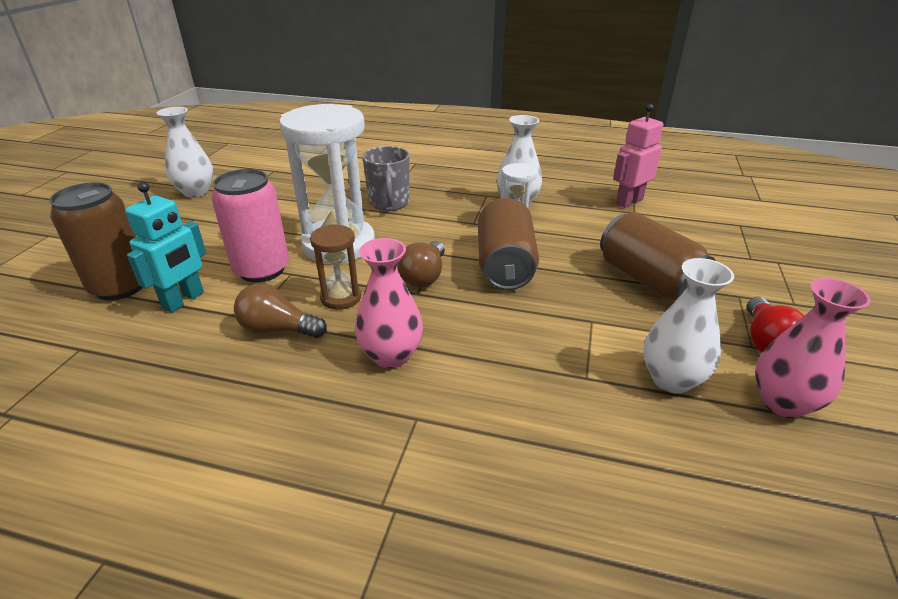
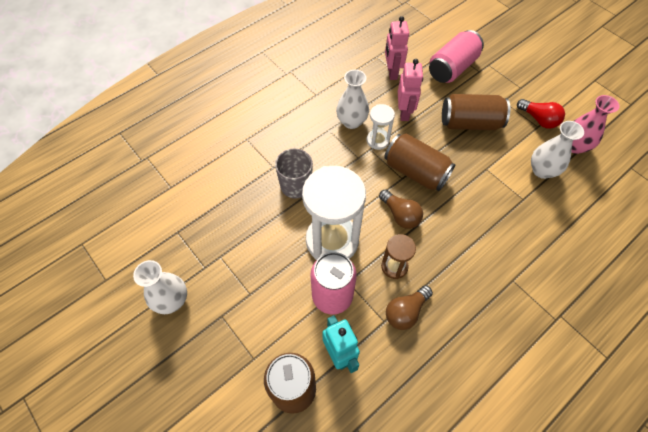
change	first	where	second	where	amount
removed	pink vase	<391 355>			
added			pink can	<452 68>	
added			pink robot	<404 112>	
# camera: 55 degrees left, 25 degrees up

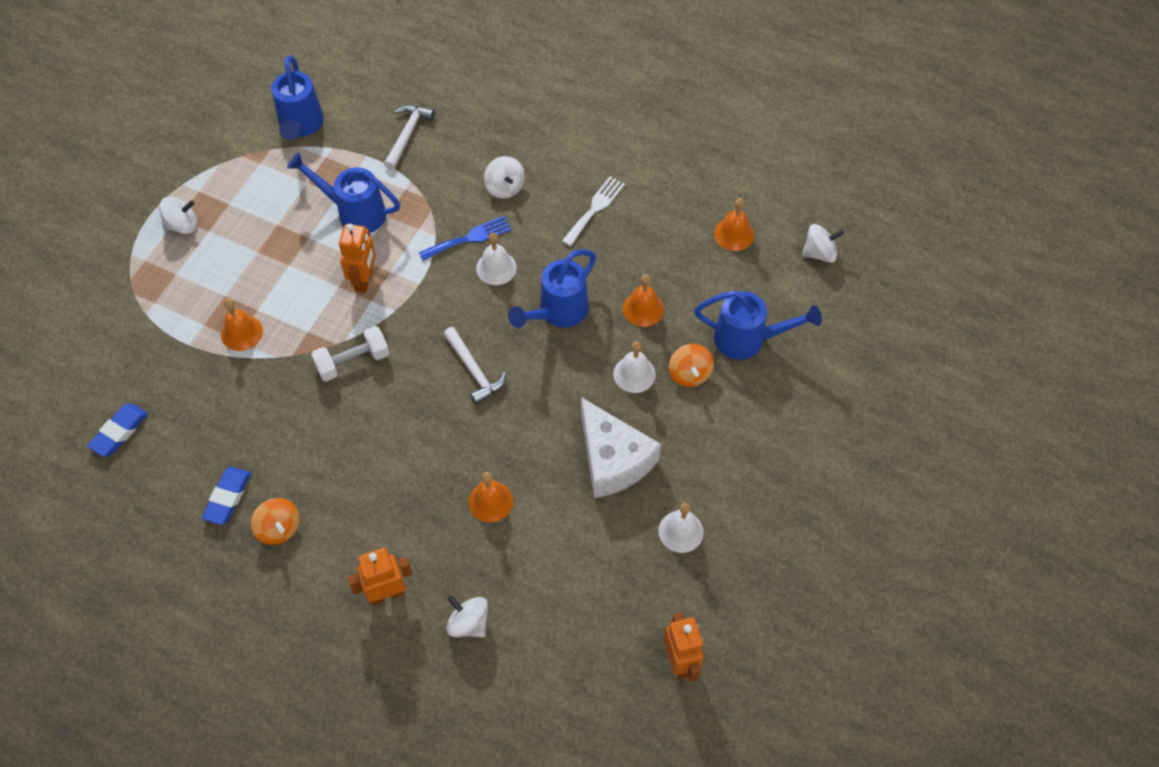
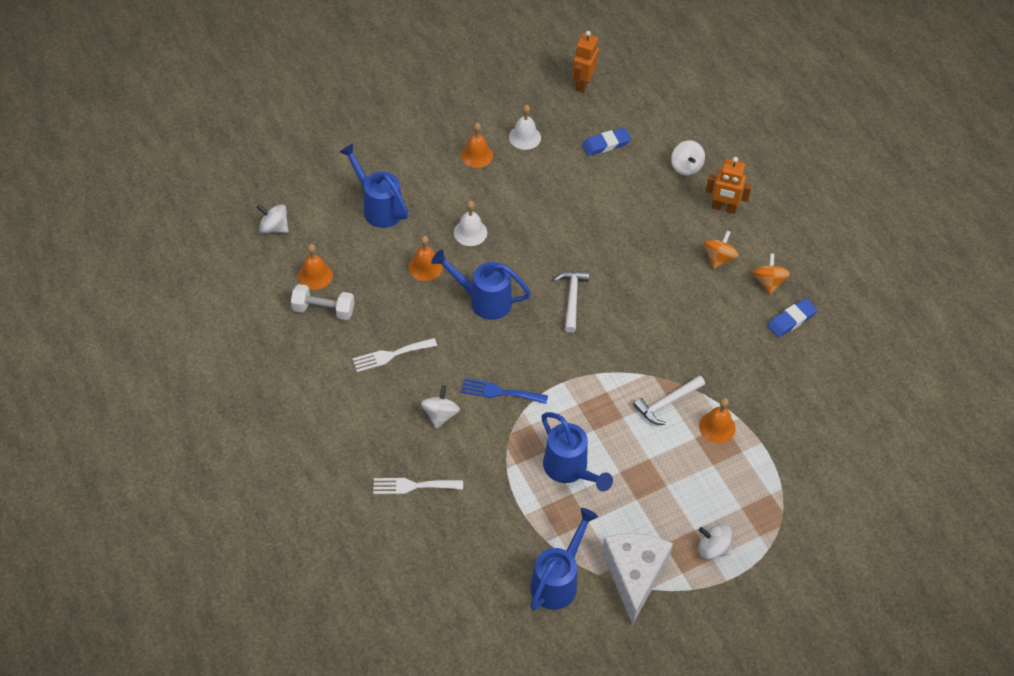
change	first	where	second	where	amount
moved	white hammer	<407 135>		<667 403>	
removed	orange robot	<364 280>			
removed	white bell	<496 268>			
turned	blue watering can	<558 312>		<483 300>	150 degrees counterclockwise
moved	white dumbbell	<353 361>		<323 309>	
moved	orange spinning top	<689 374>		<719 258>	
moved	white cheese	<612 460>		<634 575>	
moved	blue eraser	<119 432>		<606 144>	
moved	orange bell	<490 501>		<476 155>	
added			white fork	<413 486>	
# camera: 145 degrees left, 5 degrees down

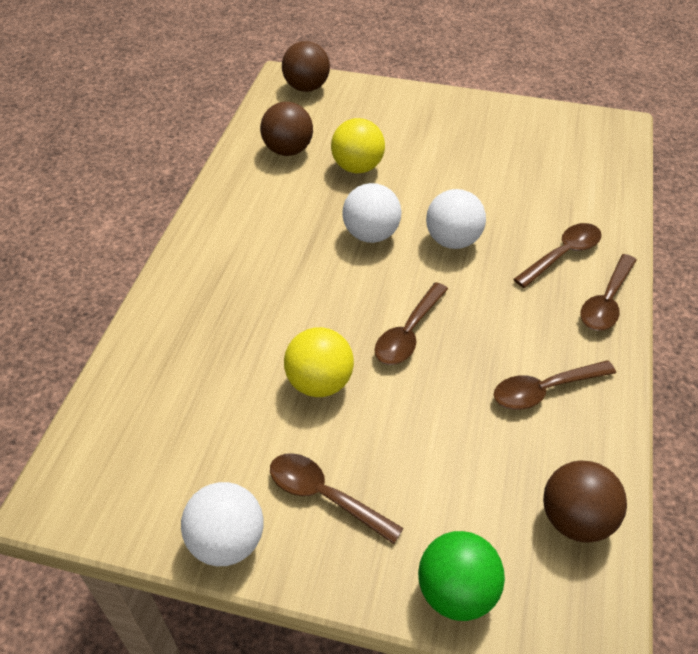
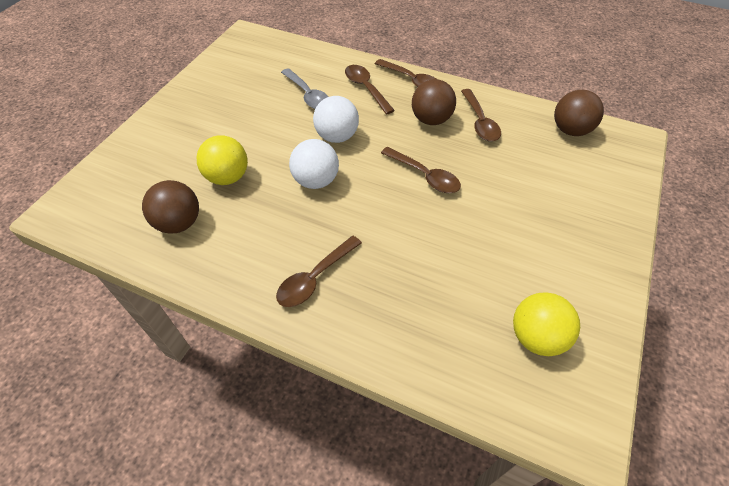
change	first	where	second	where	amount
moved	brown ball	<306 87>		<431 120>	
moved	yellow ball	<319 383>		<536 337>	
moved	brown spoon	<324 496>		<315 278>	
removed	white ball	<227 541>			
removed	green ball	<456 592>			
added			grey spoon	<308 95>	
# camera: 80 degrees left, 5 degrees up

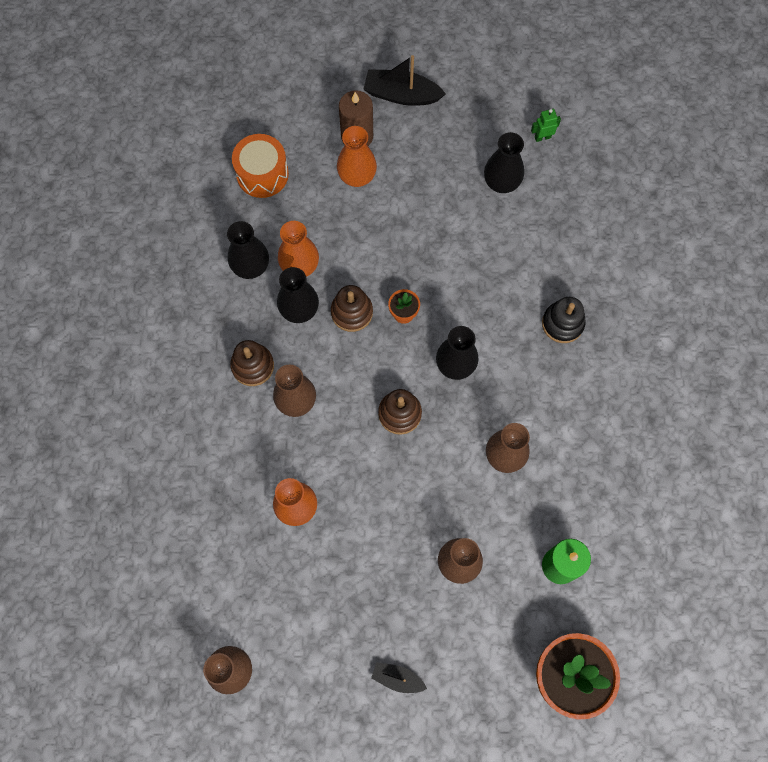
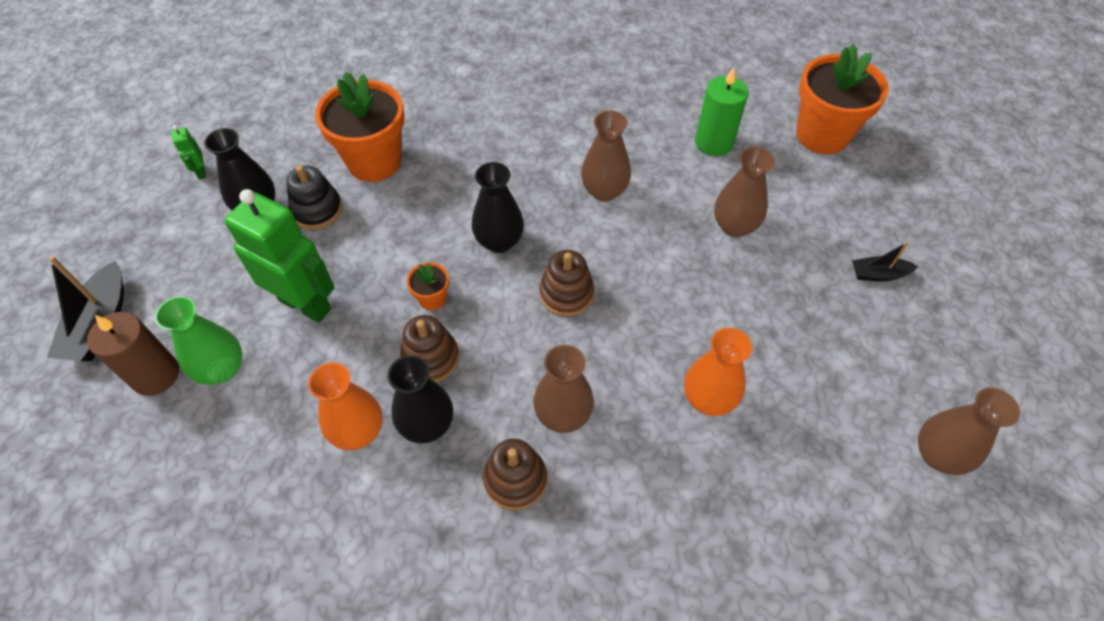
change	first	where	second	where	amount
recoloured	orange vase	<357 176>	green vase	<222 369>	
removed	orange drum	<262 174>			
removed	black vase	<251 266>			
moved	black stacking toy	<562 323>		<317 210>	
turned	black boat	<397 678>		<878 274>	75 degrees clockwise
added			orange flower pot	<374 161>	
added			green robot	<305 304>	
# camera: 95 degrees left, 15 degrees down

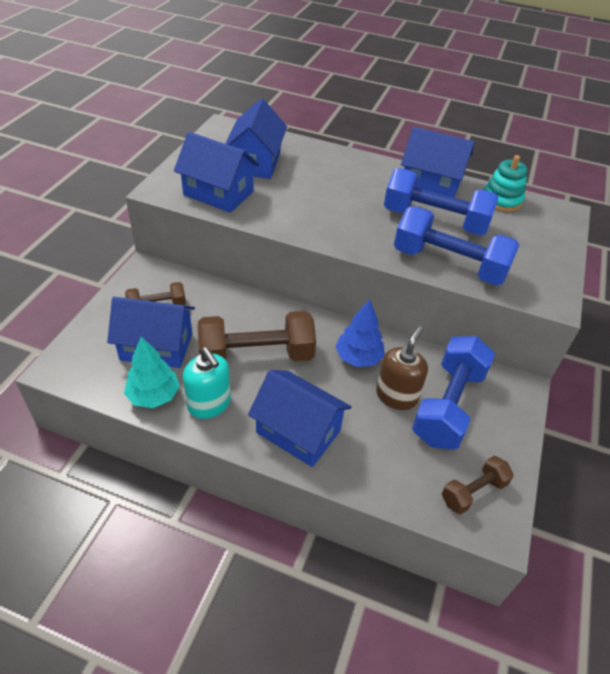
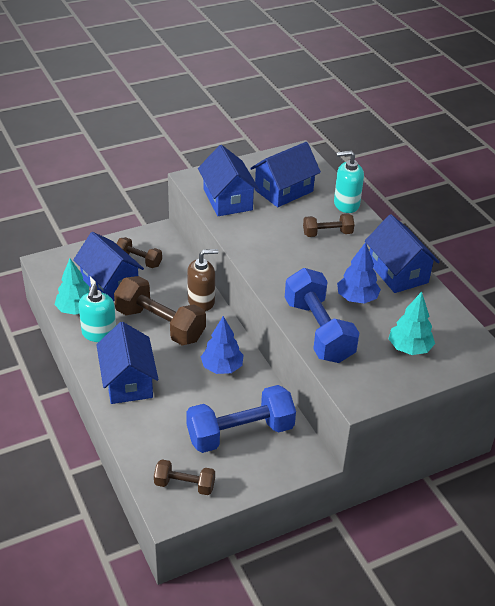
change	first	where	second	where	amount
removed	turquoise stacking toy	<501 200>			
replaced	blue dumbbell	<435 220>	blue tree	<357 298>	
moved	brown soap dispenser	<396 396>		<201 301>	
added			turquoise soap dispenser	<346 204>	
added			brown dumbbell	<327 233>	
added			turquoise tree	<409 348>	
# camera: 45 degrees right, 5 degrees down

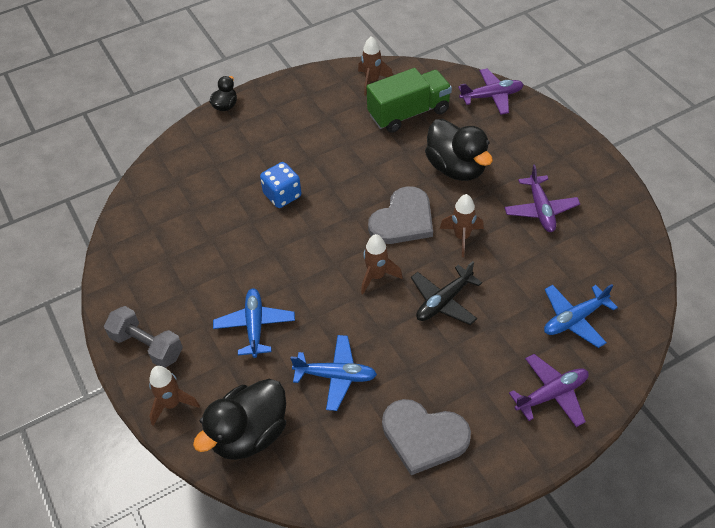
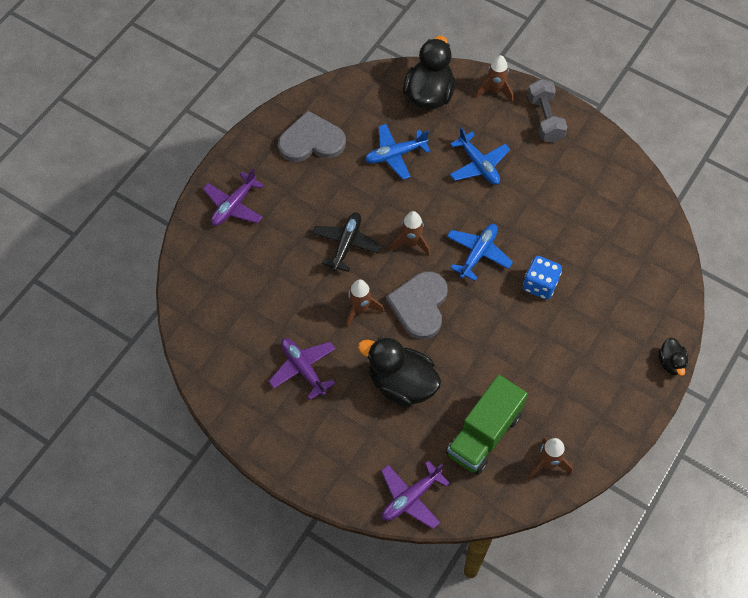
change	first	where	second	where	amount
moved	blue plane	<574 319>		<478 254>	
turned	grey dumbbell	<147 346>		<545 119>	75 degrees clockwise
# camera: 150 degrees right, 10 degrees up

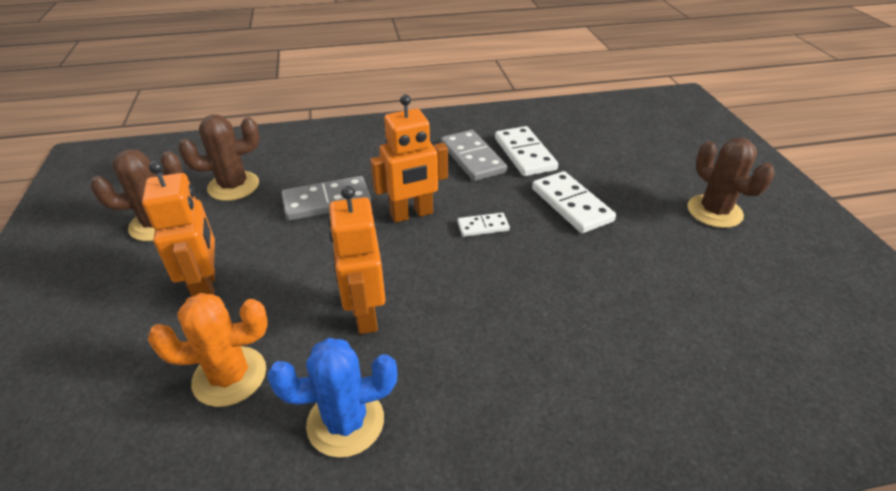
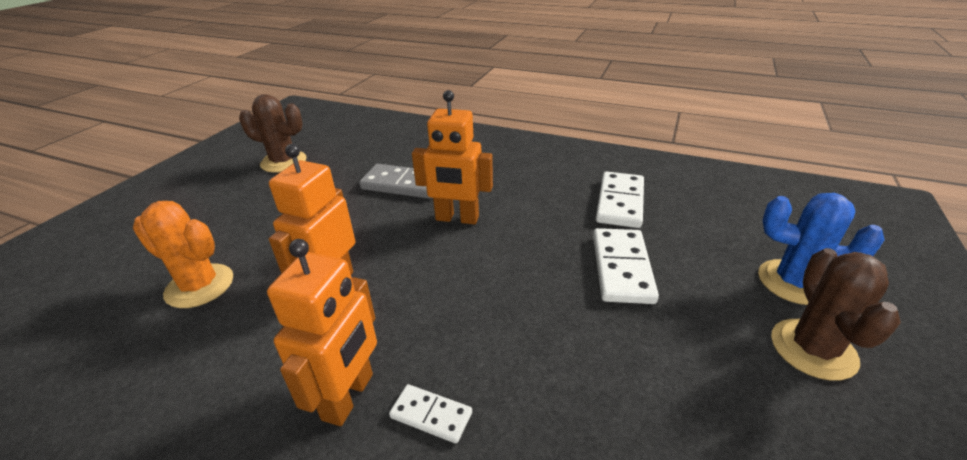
change	first	where	second	where	amount
removed	brown cactus	<233 186>			
removed	grey domino	<473 158>			
moved	orange robot	<206 287>		<349 396>	
moved	white domino	<483 227>		<431 415>	
moved	blue cactus	<345 422>		<794 282>	
# camera: 35 degrees right, 5 degrees down

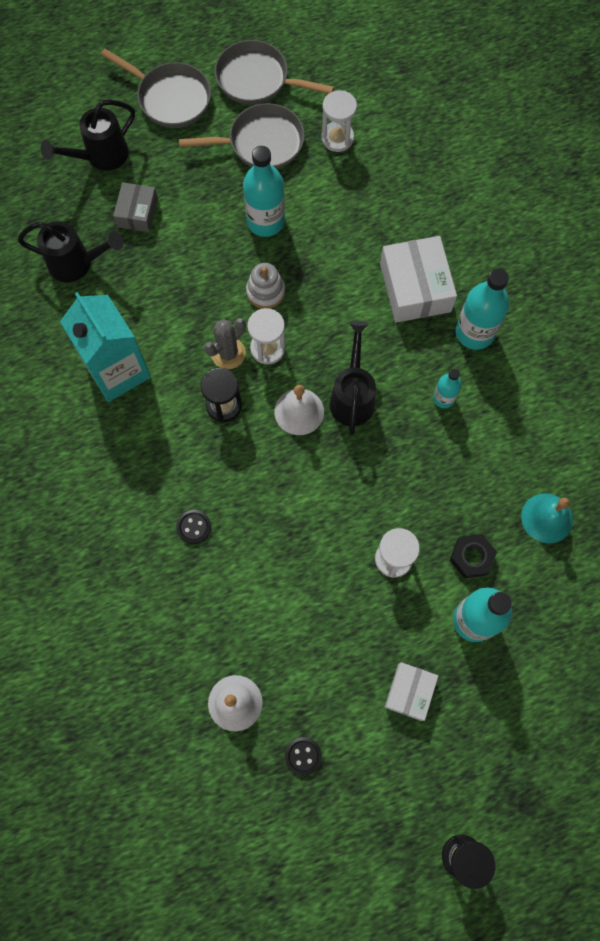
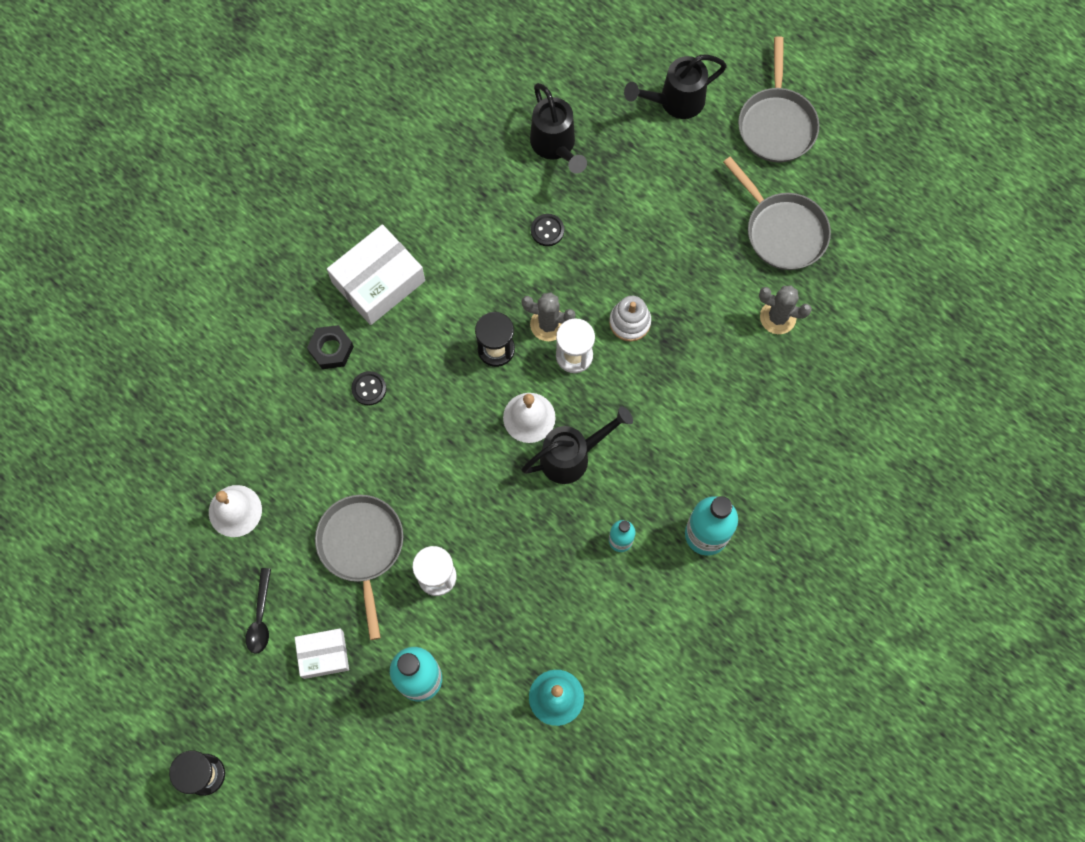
change	first	where	second	where	amount
moved	grey pan	<257 80>		<362 547>	
removed	white hourglass	<337 138>			
turned	black watering can	<101 156>		<675 101>	45 degrees counterclockwise
removed	turquoise bottle	<265 221>			
removed	grey box	<137 212>			
moved	white box	<415 287>		<378 281>	
removed	turquoise carton	<117 370>			
moved	black nut	<471 557>		<331 349>	
moved	black button	<303 756>		<547 230>	
added			grey cactus	<778 317>	
added			black spoon	<260 617>	
# camera: 60 degrees right, 0 degrees up

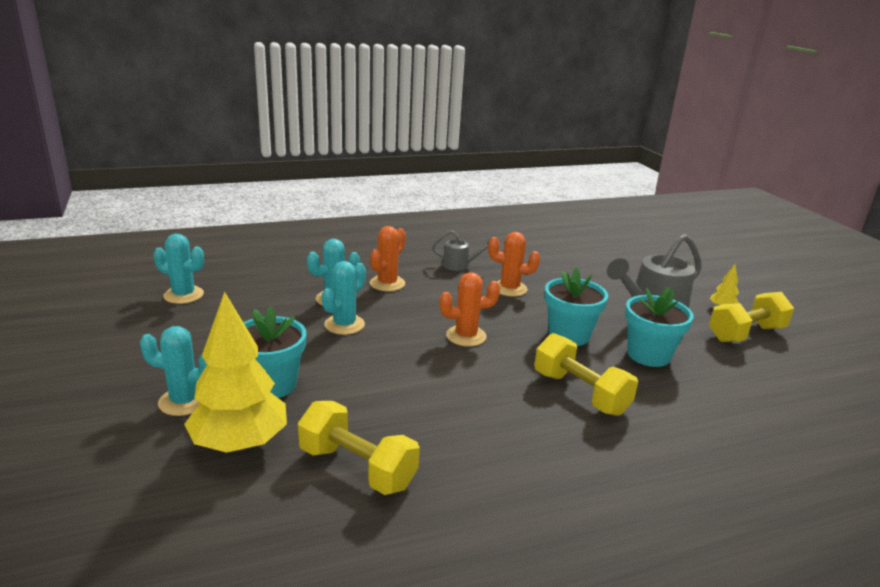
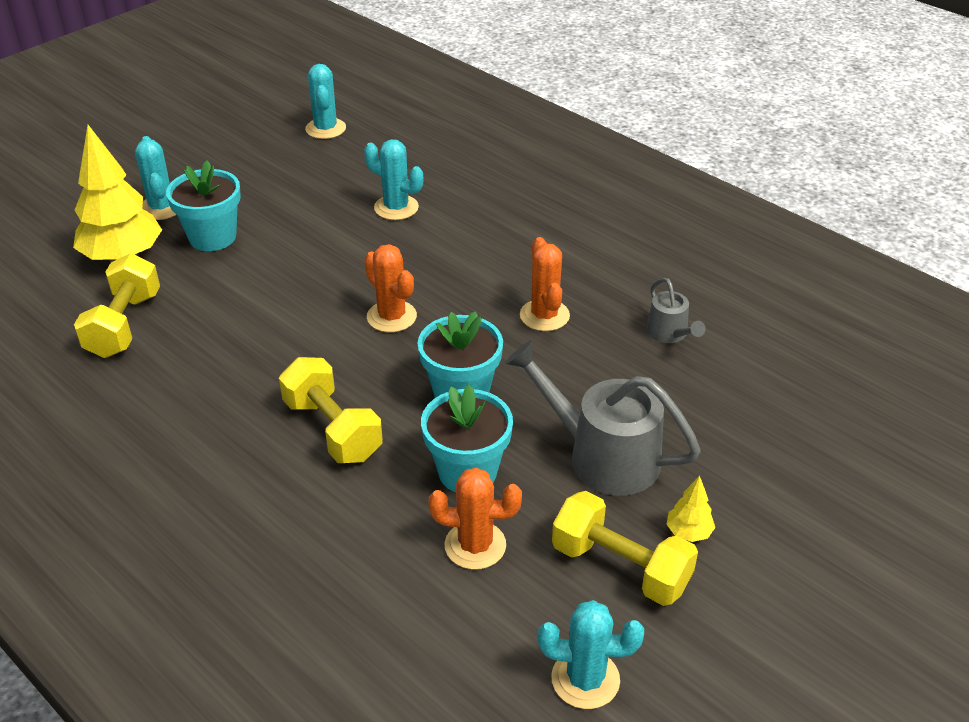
change	first	where	second	where	amount
moved	orange cactus	<387 283>		<475 545>	
moved	grey watering can	<459 265>		<669 333>	
moved	turquoise cactus	<344 325>		<585 679>	
turned	yellow dumbbell	<580 393>		<332 429>	60 degrees counterclockwise
# camera: 65 degrees right, 15 degrees up

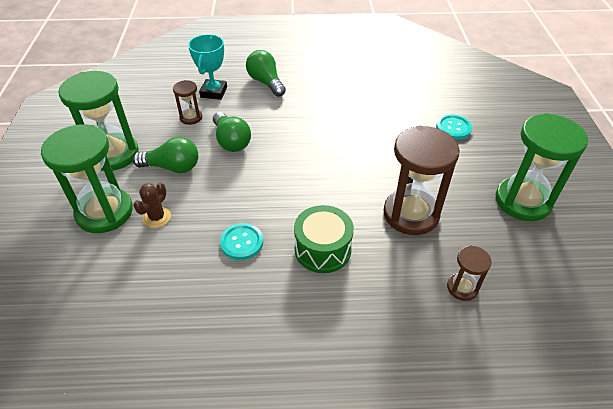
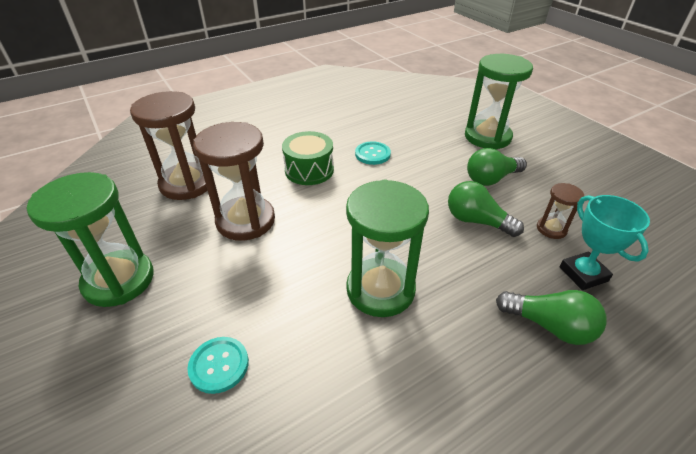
change	first	where	second	where	amount
moved	green hourglass	<113 154>		<380 289>	
removed	brown cactus	<157 217>			
resized	brown hourglass	<462 288>		<187 184>	x2.05
# camera: 150 degrees right, 5 degrees down

